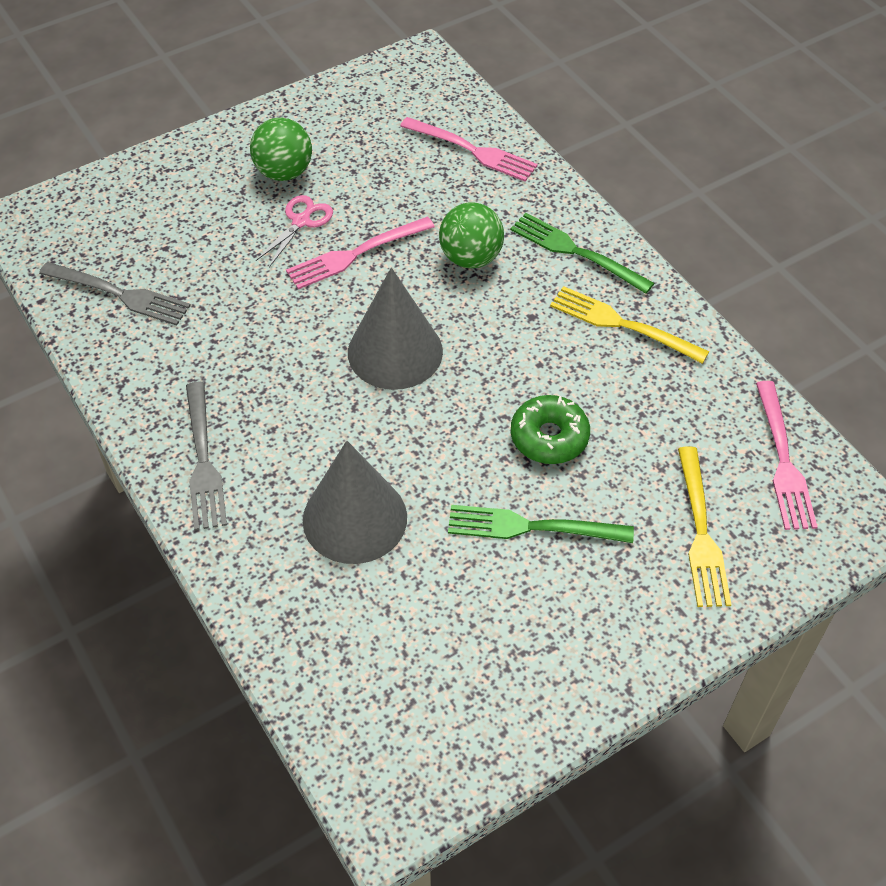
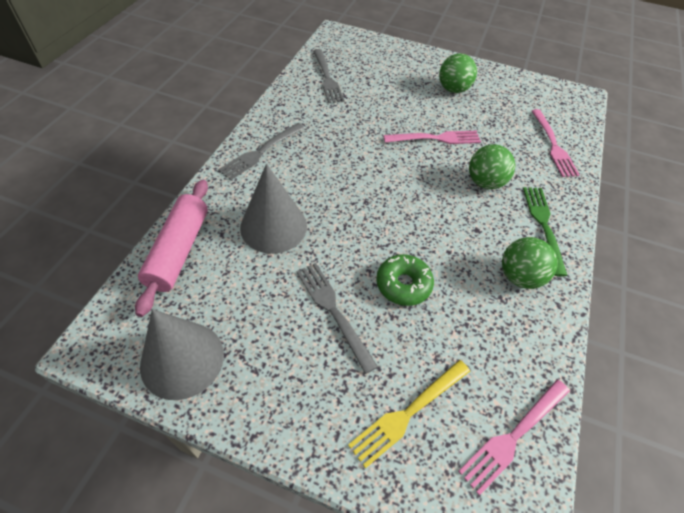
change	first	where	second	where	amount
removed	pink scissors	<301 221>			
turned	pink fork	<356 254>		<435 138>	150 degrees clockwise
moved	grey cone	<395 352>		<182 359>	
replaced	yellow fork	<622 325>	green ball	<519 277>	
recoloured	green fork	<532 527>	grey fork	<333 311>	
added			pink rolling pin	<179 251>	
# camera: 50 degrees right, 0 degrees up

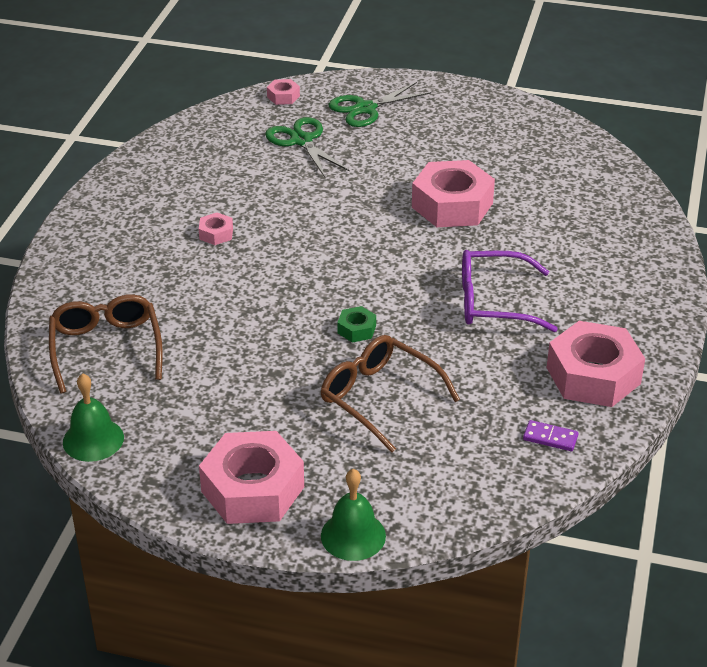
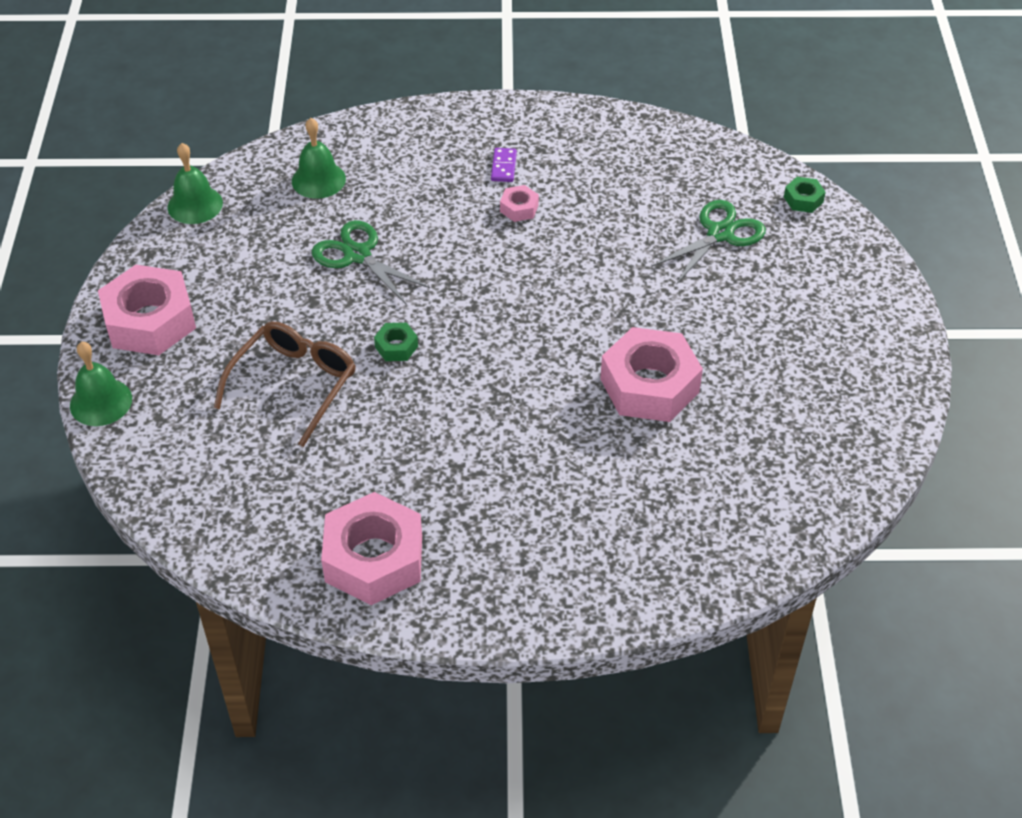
change	first	where	second	where	amount
recoloured	pink nut	<283 96>	green nut	<803 199>	
moved	green scissors	<365 108>		<357 255>	
removed	purple glasses	<493 302>			
replaced	brown glasses	<106 348>	green bell	<318 180>	
moved	purple domino	<550 438>		<504 167>	
# camera: 75 degrees right, 10 degrees up

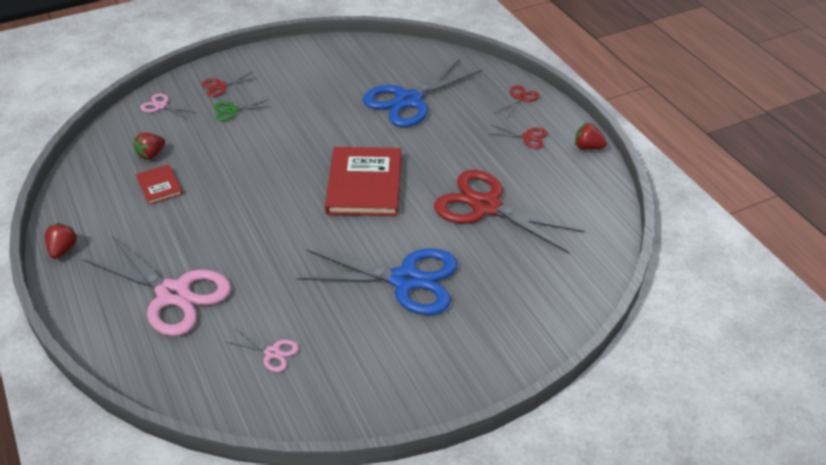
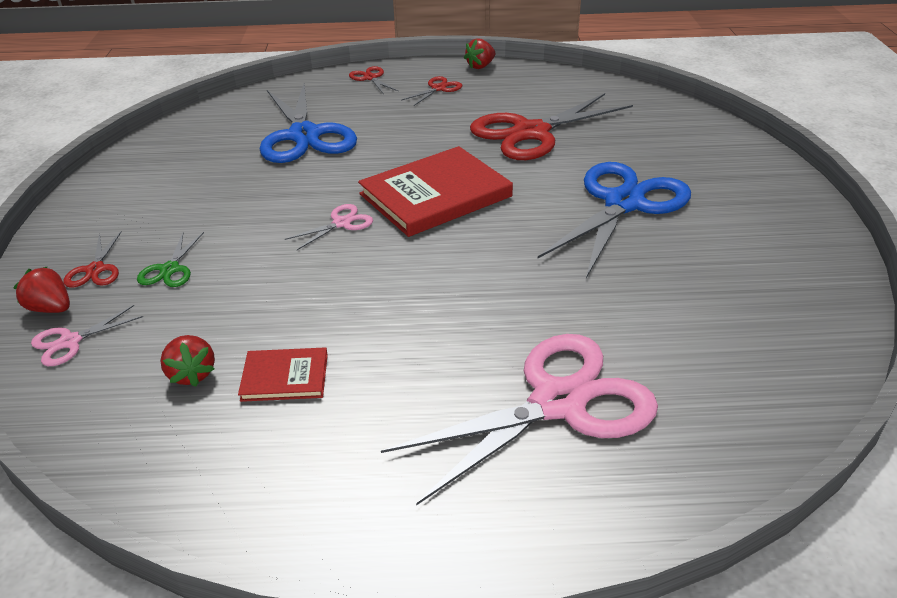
change	first	where	second	where	amount
turned	red book	<364 184>		<435 195>	60 degrees counterclockwise
moved	red strawberry	<63 250>		<51 308>	
moved	pink scissors	<272 353>		<341 223>	
# camera: 65 degrees left, 5 degrees down

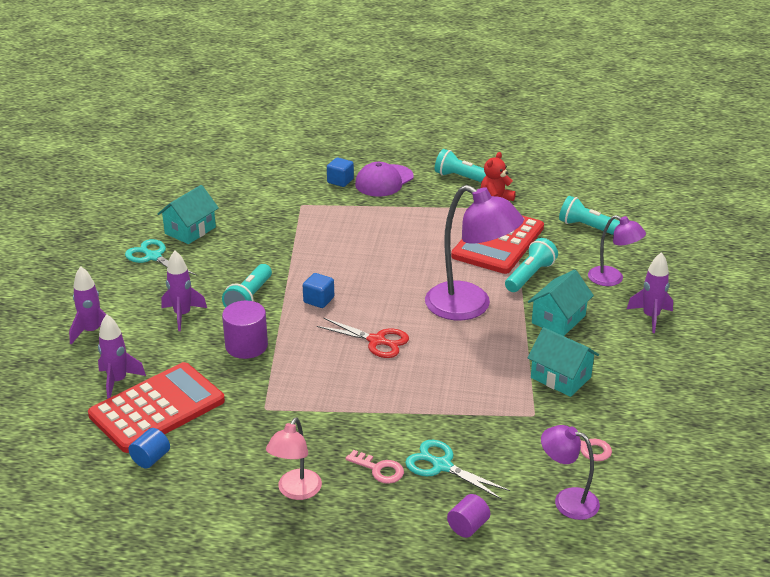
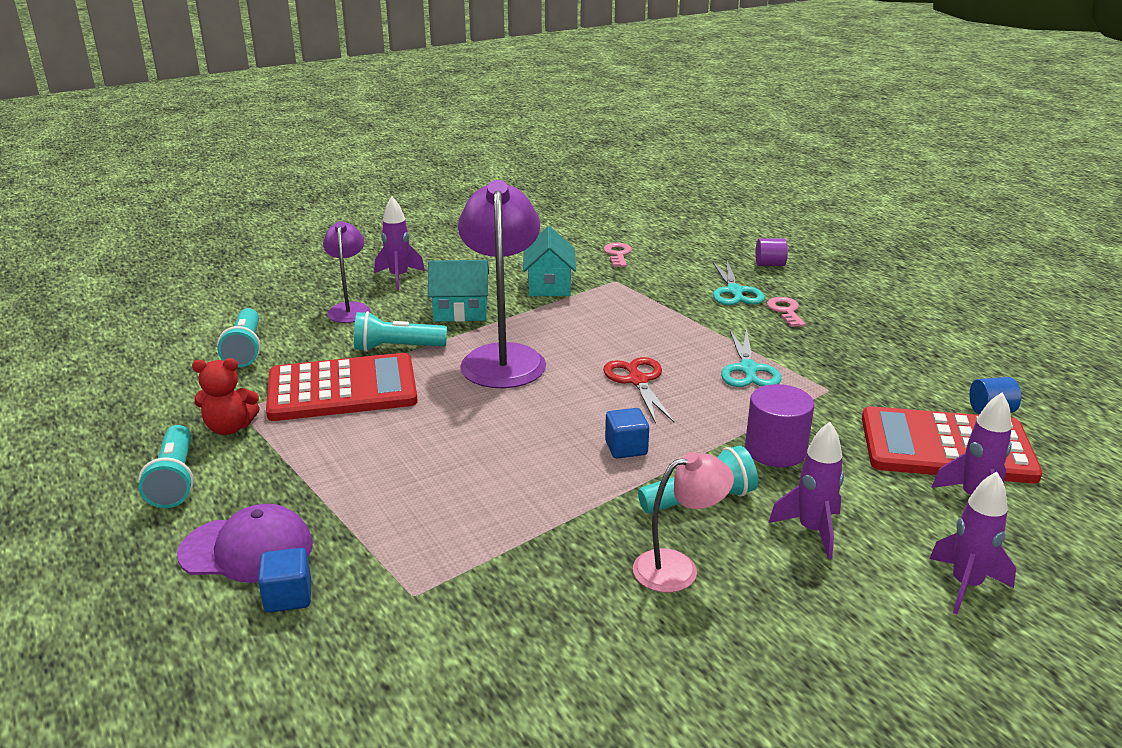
change	first	where	second	where	amount
removed	turquoise house	<190 230>			
moved	turquoise scissors	<153 257>		<748 369>	
moved	pink lamp	<296 491>		<678 568>	
removed	purple lamp	<567 500>			
# camera: 130 degrees left, 5 degrees down

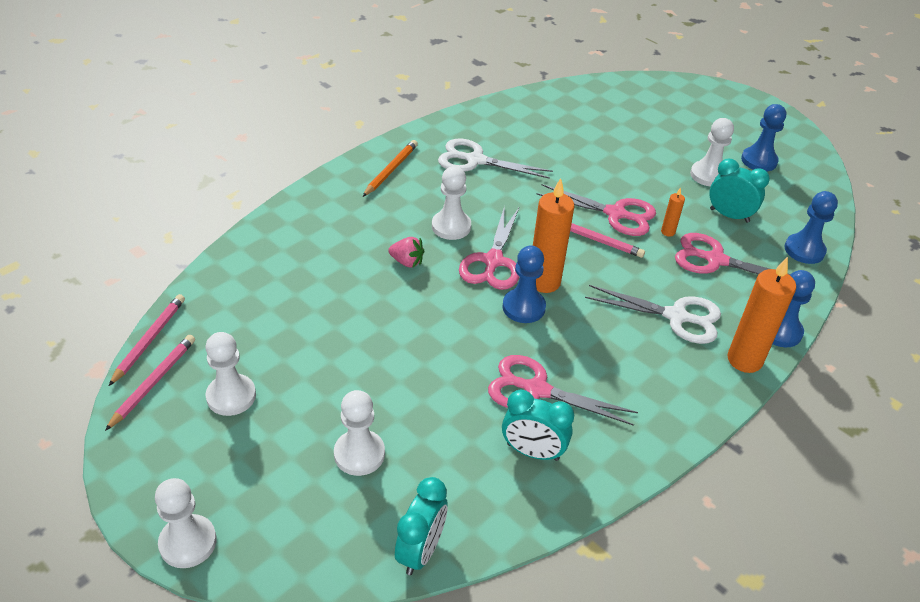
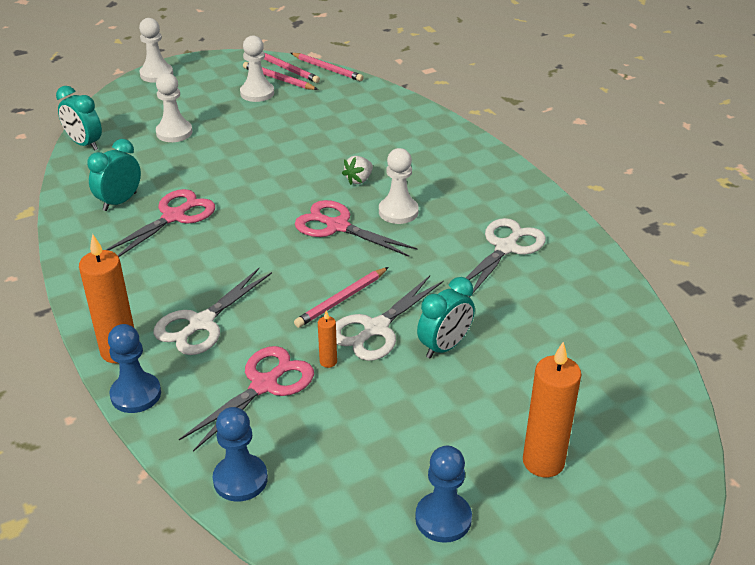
change	first	where	second	where	amount
removed	white pawn	<708 175>			
removed	orange pencil	<391 170>			
moved	turquoise clock	<729 215>		<444 346>	
moved	orange candle	<544 282>		<543 462>	
recoloured	pink scissors	<615 214>	white scissors	<376 329>	
recoloured	pink strawberry	<407 262>	white strawberry	<359 180>	
removed	blue pawn	<523 307>			
added			pink pencil	<278 79>	
# camera: 110 degrees right, 5 degrees down

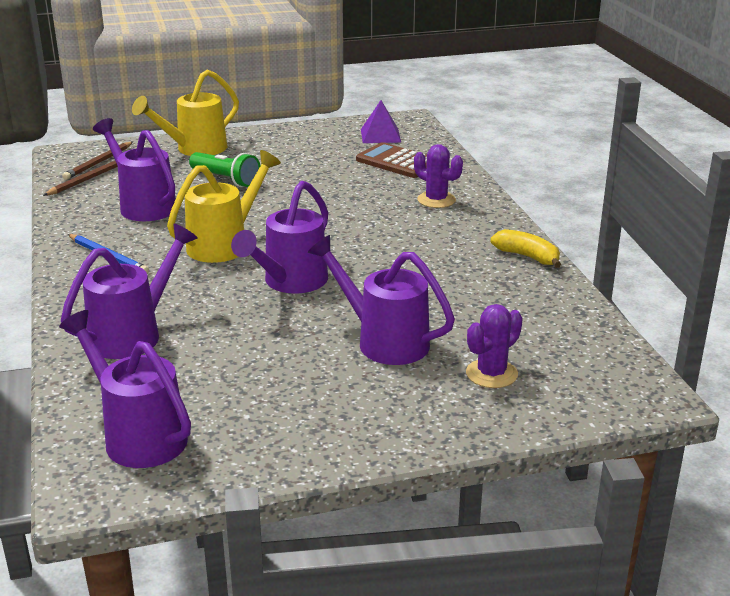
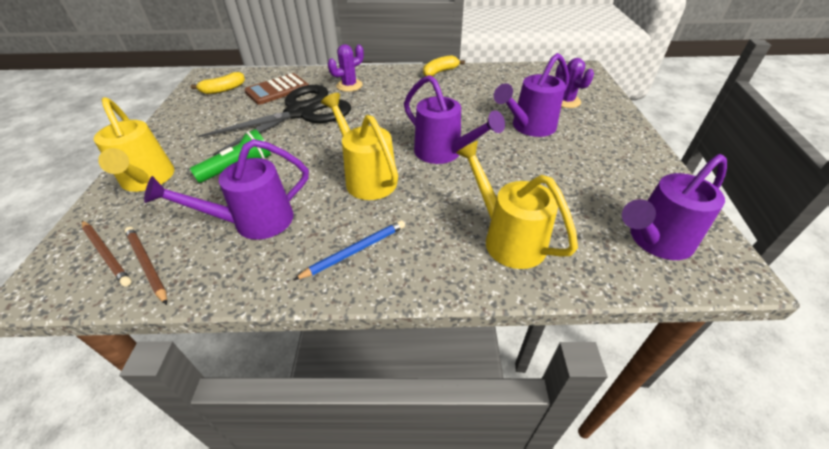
change	first	where	second	where	amount
replaced	purple pyramid	<380 135>	yellow banana	<223 89>	
recoloured	purple watering can	<133 334>	yellow watering can	<508 238>	
added			black scissors	<301 113>	
# camera: 75 degrees left, 15 degrees up

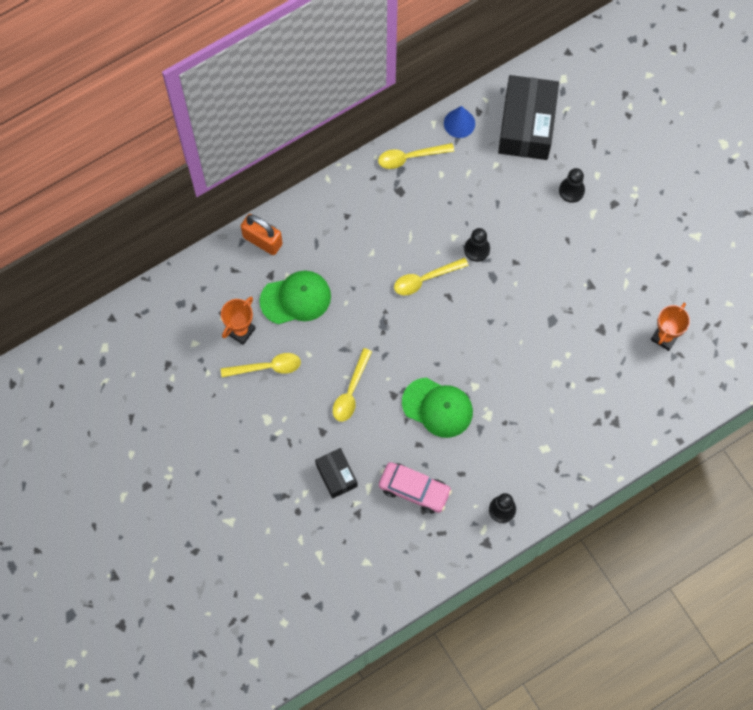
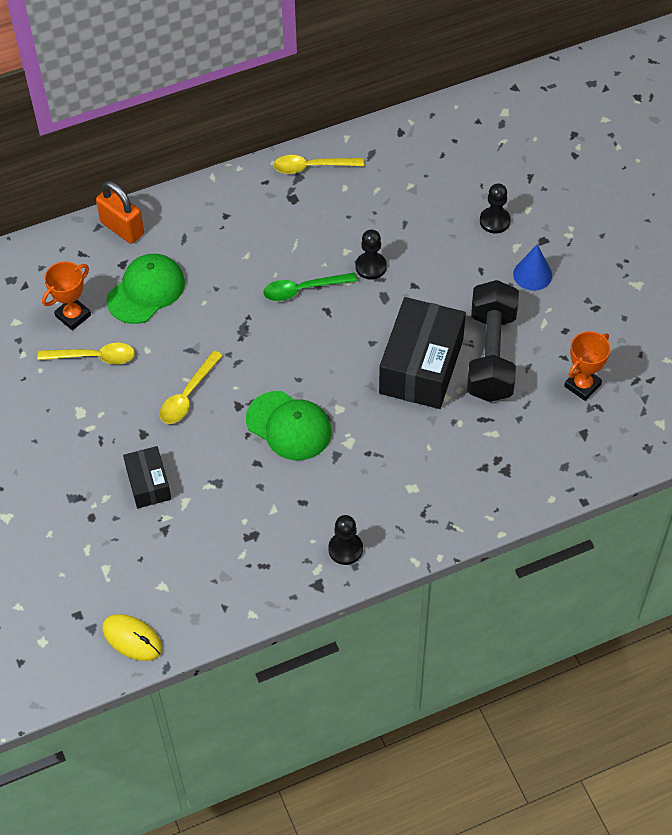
change	first	where	second	where	amount
moved	black box	<526 126>		<421 366>	
moved	blue cone	<459 123>		<532 274>	
recoloured	yellow spoon	<425 279>	green spoon	<303 290>	
turned	green cap	<296 298>		<146 291>	45 degrees counterclockwise
removed	pink car	<414 489>			
added			black dumbbell	<491 355>	
added			yellow mouse	<132 638>	
# camera: 10 degrees right, 15 degrees down

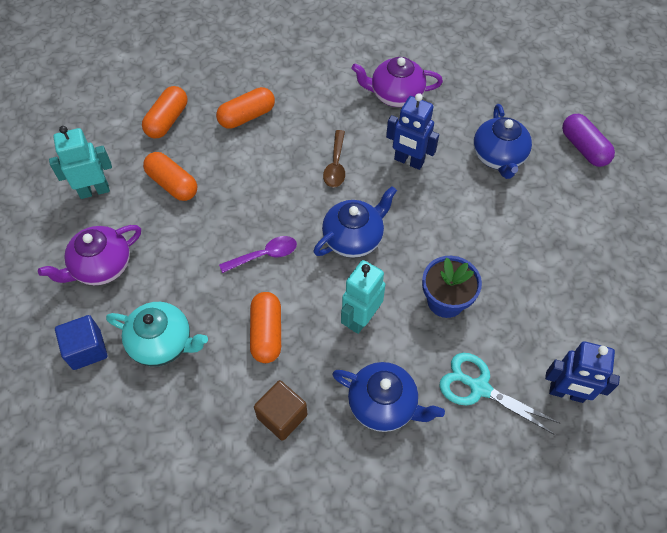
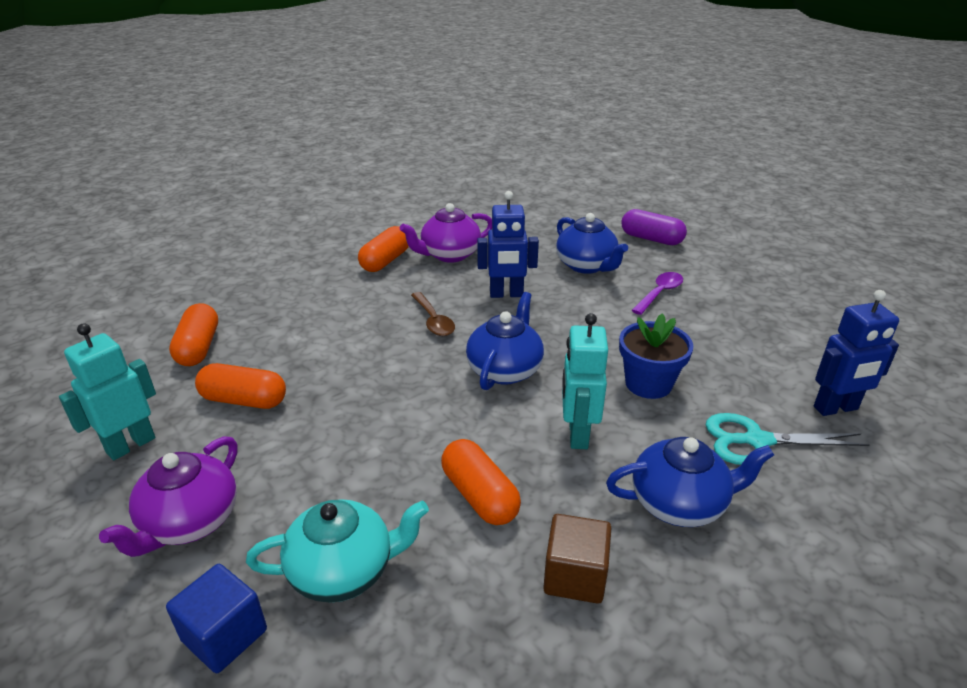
change	first	where	second	where	amount
moved	orange capsule	<247 116>		<385 261>	
moved	purple spoon	<264 255>		<659 293>	
# camera: 30 degrees left, 25 degrees down

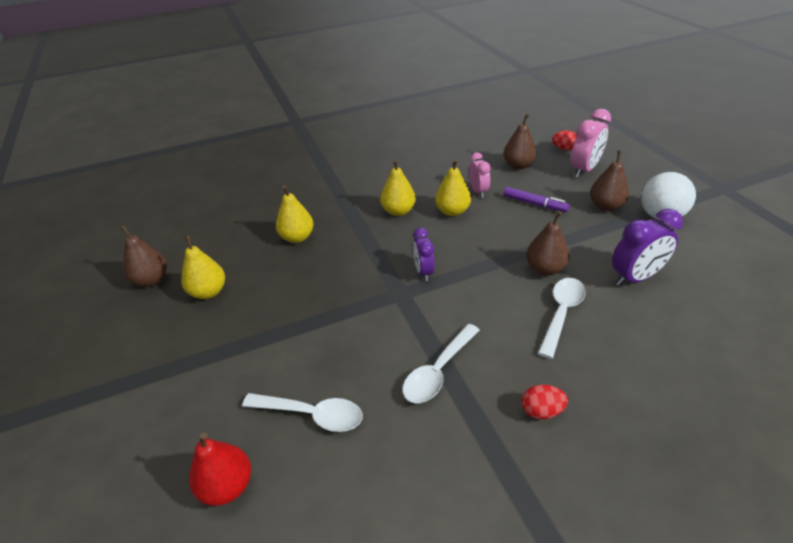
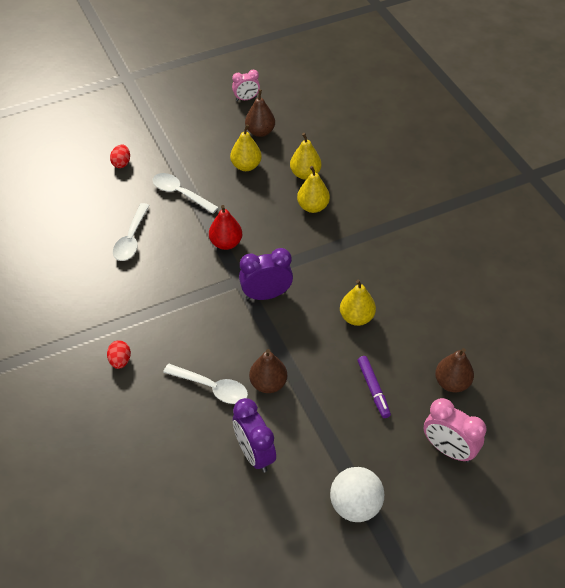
change	first	where	second	where	amount
moved	red egg	<563 149>		<121 163>	
removed	brown pear	<605 206>			
moved	pink clock	<478 191>		<246 99>	
moved	yellow pear	<398 211>		<305 174>	
turned	purple marker	<534 204>		<373 389>	45 degrees counterclockwise
resized	purple clock	<423 272>		<266 295>	x1.58
moved	white spoon	<438 371>		<180 193>	
moved	red pear	<227 486>		<226 243>	
# camera: 85 degrees right, 10 degrees up

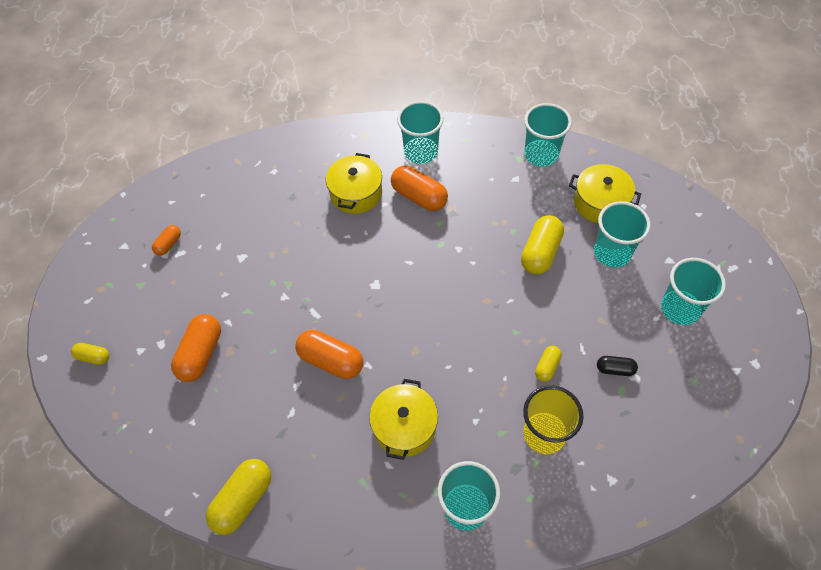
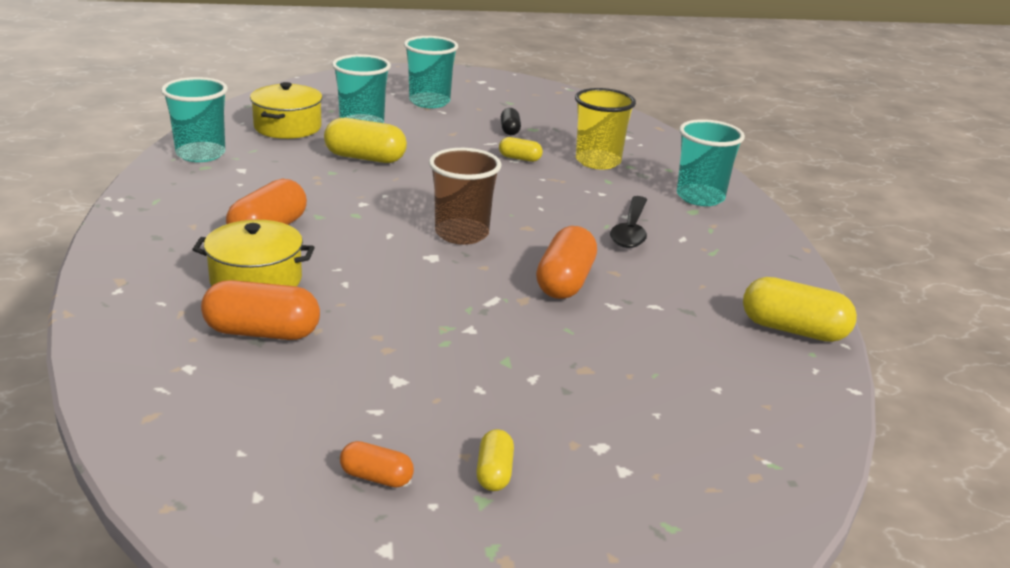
change	first	where	second	where	amount
removed	turquoise cup	<421 152>			
moved	orange capsule	<201 354>		<262 332>	
moved	yellow capsule	<93 357>		<494 473>	
replaced	yellow pot	<404 426>	black spoon	<630 230>	
added			brown cup	<462 234>	
# camera: 105 degrees left, 30 degrees down

